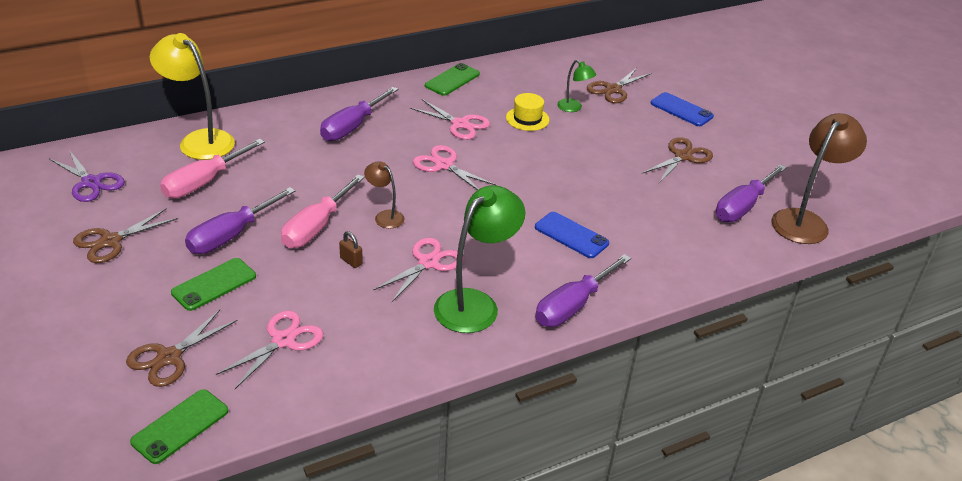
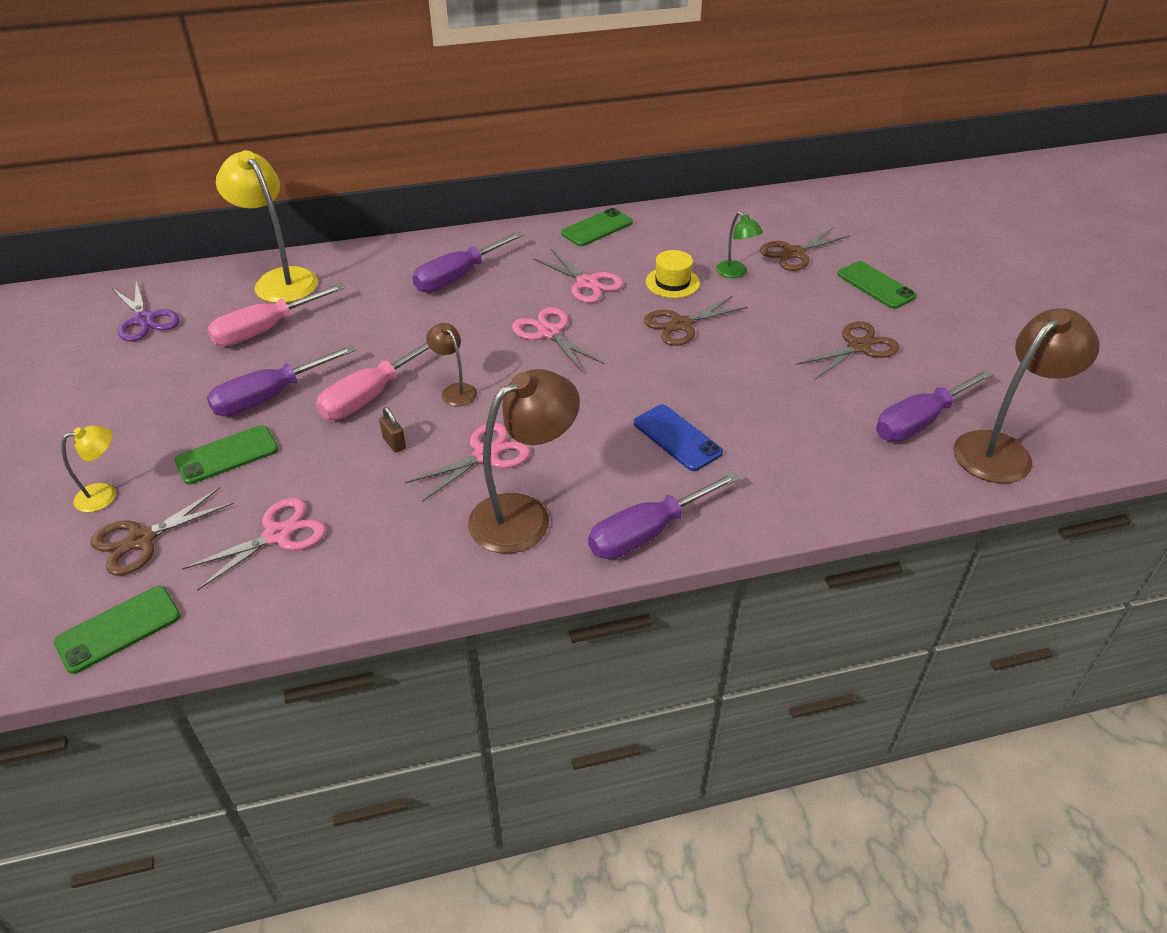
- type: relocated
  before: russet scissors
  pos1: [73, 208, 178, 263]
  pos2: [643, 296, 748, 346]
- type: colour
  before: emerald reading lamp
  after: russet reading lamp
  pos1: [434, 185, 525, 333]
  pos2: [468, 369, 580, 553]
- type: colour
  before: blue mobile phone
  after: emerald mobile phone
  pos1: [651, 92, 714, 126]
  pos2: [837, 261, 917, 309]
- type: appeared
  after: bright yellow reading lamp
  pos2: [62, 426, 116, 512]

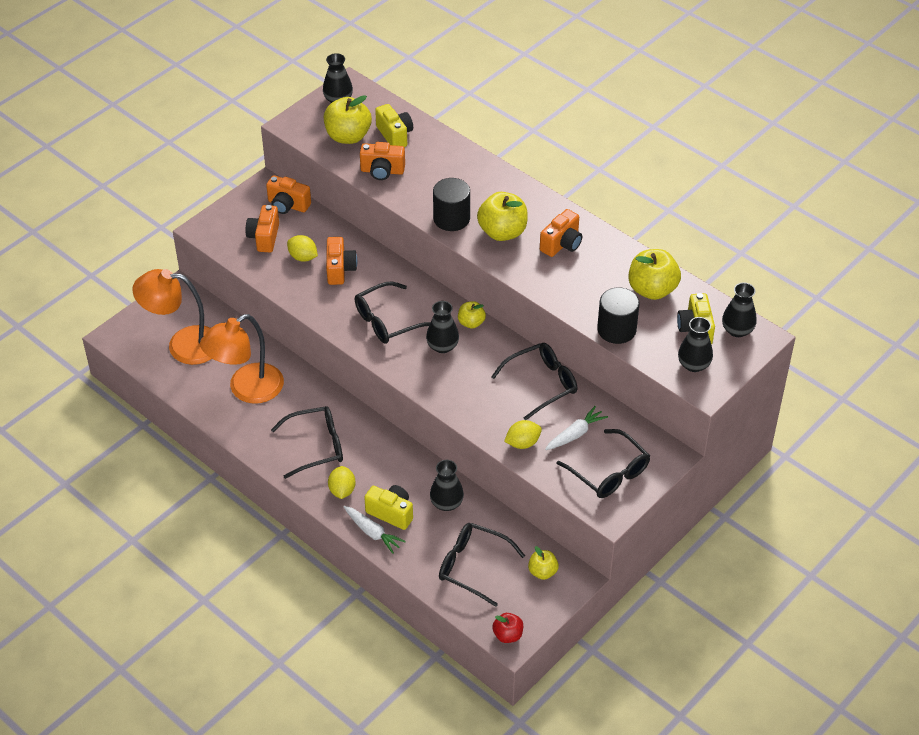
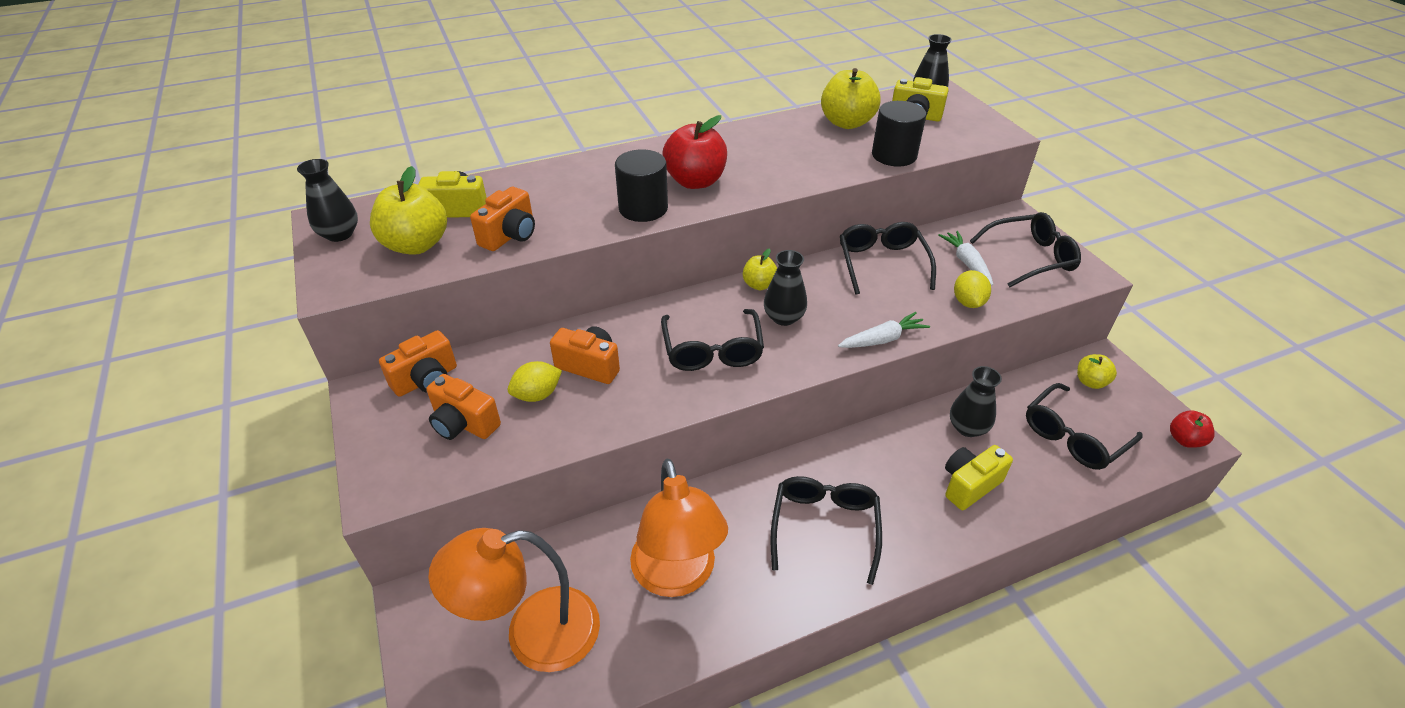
- type: spun
  before: orange reading lamp
  pos1: [132, 269, 212, 365]
  pos2: [428, 528, 600, 672]
  turn: 45
- type: missing
  before: bright yellow toy lemon
  pos1: [328, 466, 356, 499]
- type: relocated
  before: snow-white root vegetable
  pos1: [344, 506, 406, 554]
  pos2: [838, 312, 930, 348]
- type: colour
  before: bright yellow toy apple
  after: crimson toy apple
  pos1: [477, 192, 528, 241]
  pos2: [662, 115, 727, 189]
- type: missing
  before: orange camera
  pos1: [540, 209, 582, 257]
- type: missing
  before: jet-black tall vase
  pos1: [678, 317, 713, 372]

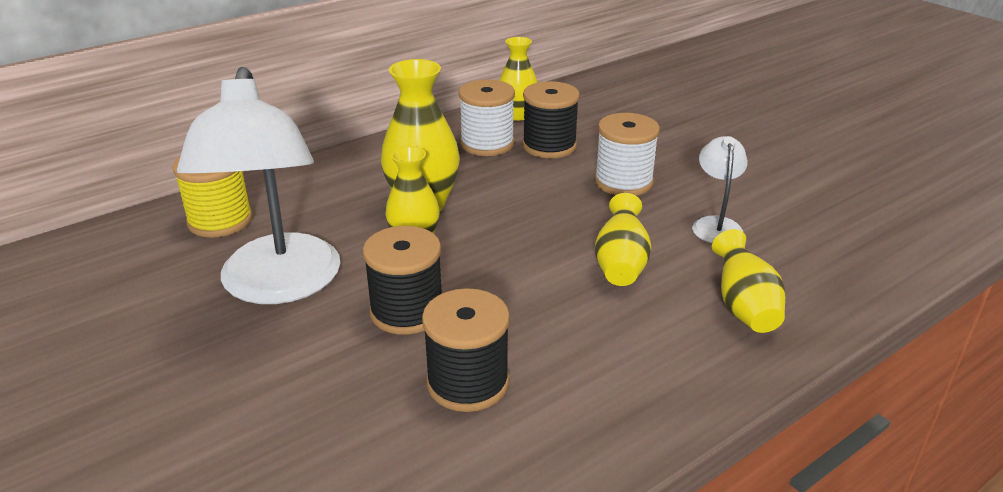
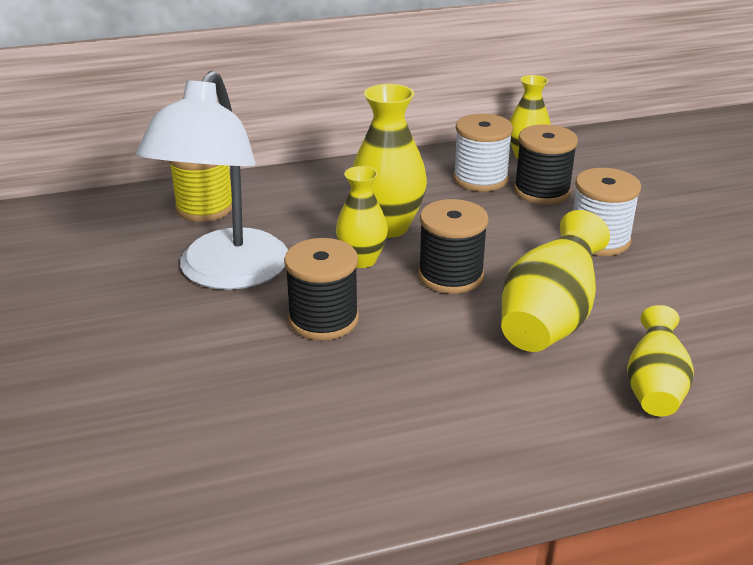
- type: relocated
  before: jet-black bobbin
  pos1: [422, 288, 510, 412]
  pos2: [418, 199, 489, 294]
- type: size
  before: bright yellow tall vase
  pos1: [595, 193, 651, 286]
  pos2: [501, 210, 610, 352]
  scale: 1.55
- type: missing
  before: snow-white reading lamp
  pos1: [692, 136, 748, 243]

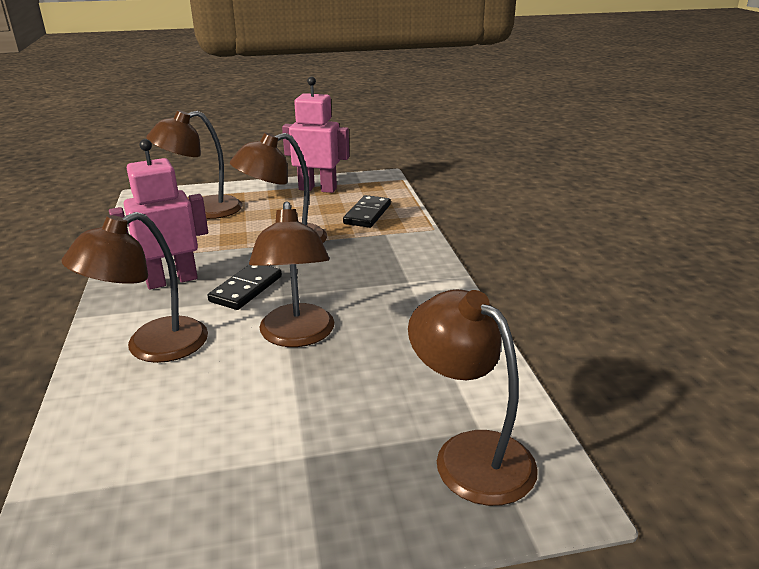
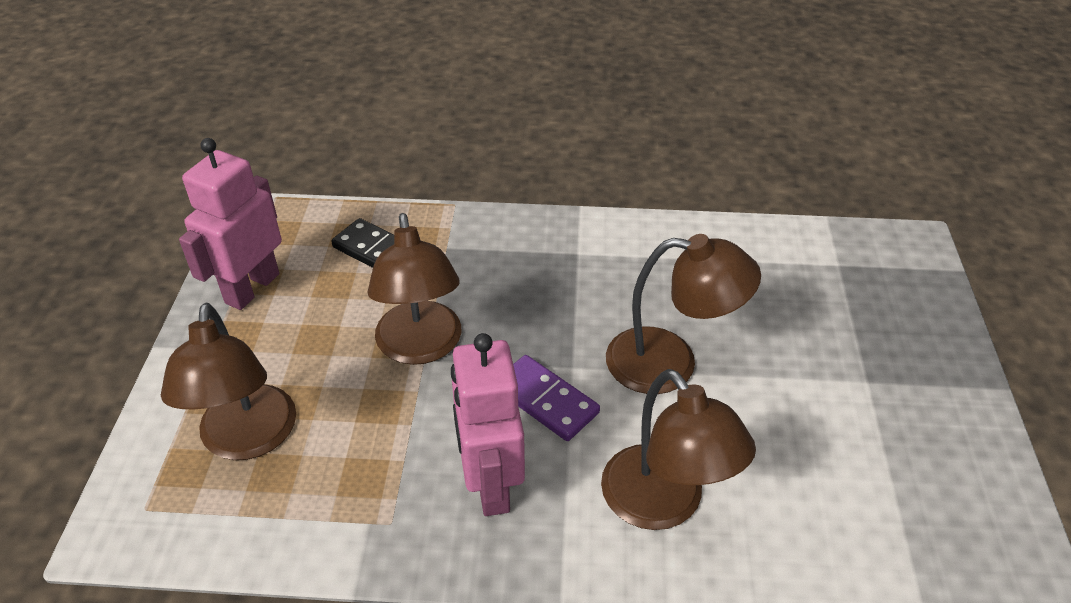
- type: colour
  before: jet-black domino piece
  after: purple domino piece
  pos1: [208, 265, 282, 310]
  pos2: [513, 355, 600, 441]
- type: missing
  before: russet reading lamp
  pos1: [408, 289, 538, 506]

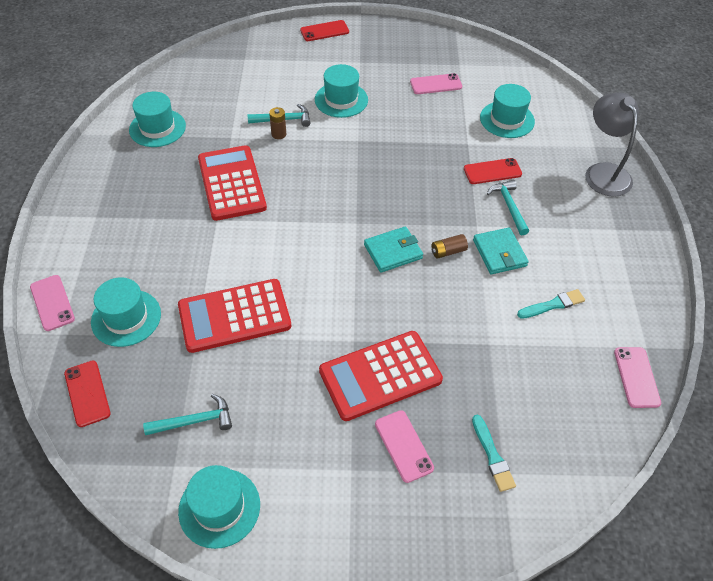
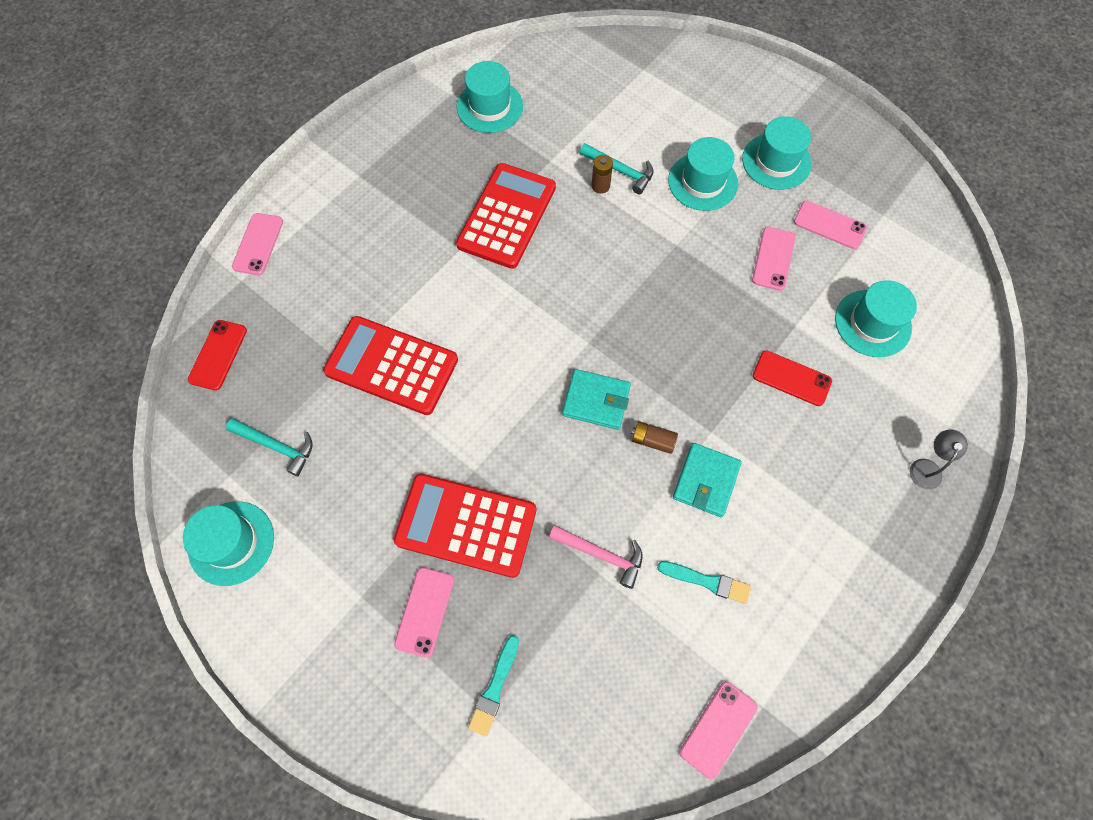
- type: relocated
  before: aqua hat
  pos1: [91, 277, 161, 347]
  pos2: [742, 116, 812, 190]
- type: missing
  before: crimson mobile phone
  pos1: [300, 20, 349, 41]
- type: missing
  before: aqua claw hammer
  pos1: [487, 180, 529, 235]
- type: size
  before: gray reading lamp
  pos1: [585, 92, 639, 197]
  pos2: [910, 429, 968, 490]
  scale: 0.49
- type: appeared
  after: rose-pink claw hammer
  pos2: [549, 525, 643, 589]
- type: appeared
  after: rose-pink mobile phone
  pos2: [752, 227, 796, 291]

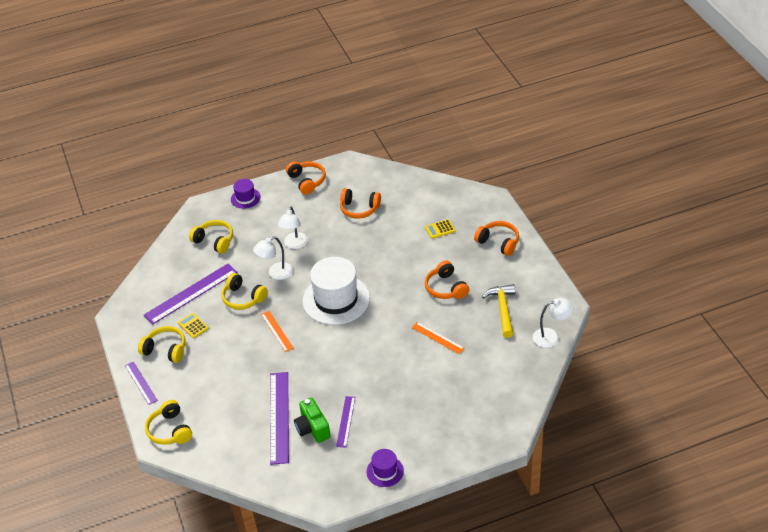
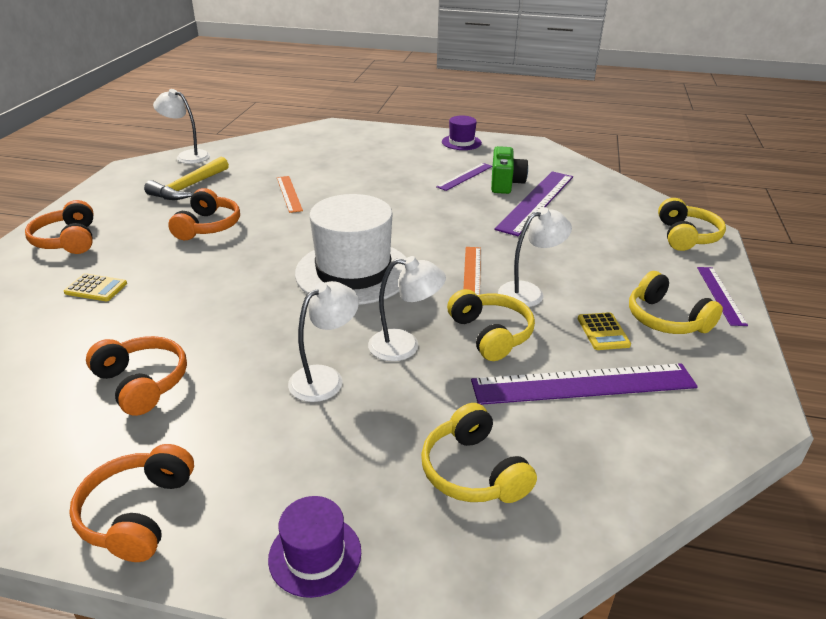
- type: appeared
  after: snow-white reading lamp
  pos2: [498, 207, 572, 307]

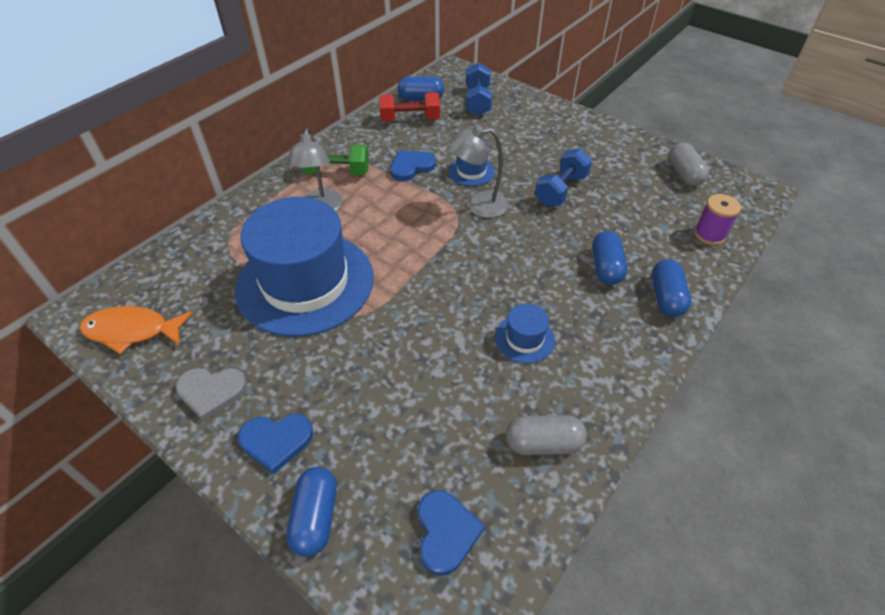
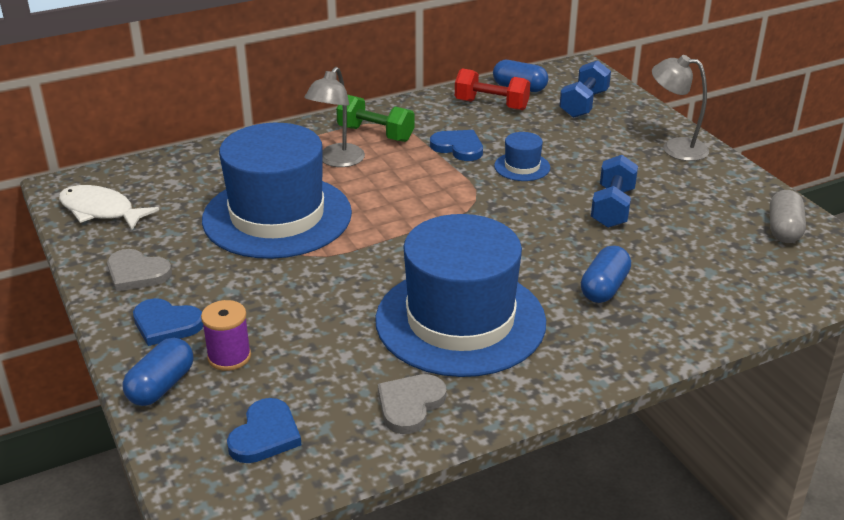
- type: colour
  before: orange toy fish
  after: snow-white toy fish
  pos1: [80, 306, 193, 355]
  pos2: [59, 185, 159, 230]
- type: spun
  before: blue heart
  pos1: [390, 150, 436, 181]
  pos2: [430, 130, 483, 161]
  turn: 45
- type: relocated
  before: gray reading lamp
  pos1: [450, 126, 509, 218]
  pos2: [652, 55, 709, 161]
- type: size
  before: blue hat
  pos1: [495, 304, 555, 364]
  pos2: [375, 214, 546, 377]
  scale: 2.47
- type: exchanged
  before: gray capsule
  after: gray heart
  pos1: [506, 415, 587, 455]
  pos2: [378, 374, 446, 434]
- type: spun
  before: blue free weight
  pos1: [535, 148, 592, 207]
  pos2: [591, 155, 638, 228]
  turn: -45
- type: missing
  before: blue capsule
  pos1: [652, 259, 691, 317]
- type: relocated
  before: purple bobbin
  pos1: [694, 194, 741, 245]
  pos2: [201, 300, 251, 371]

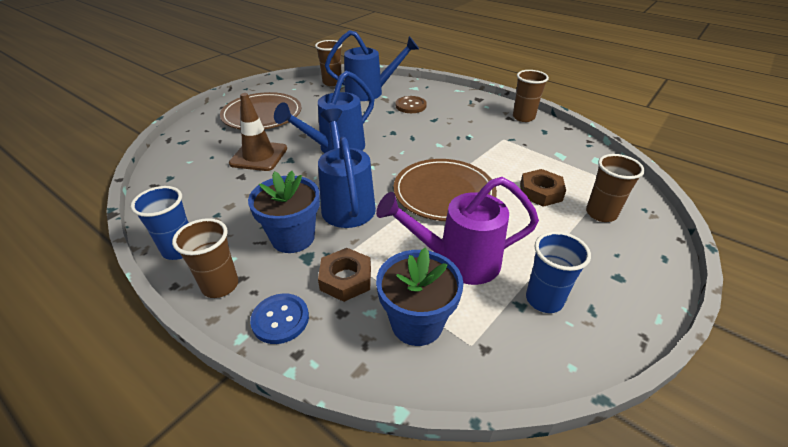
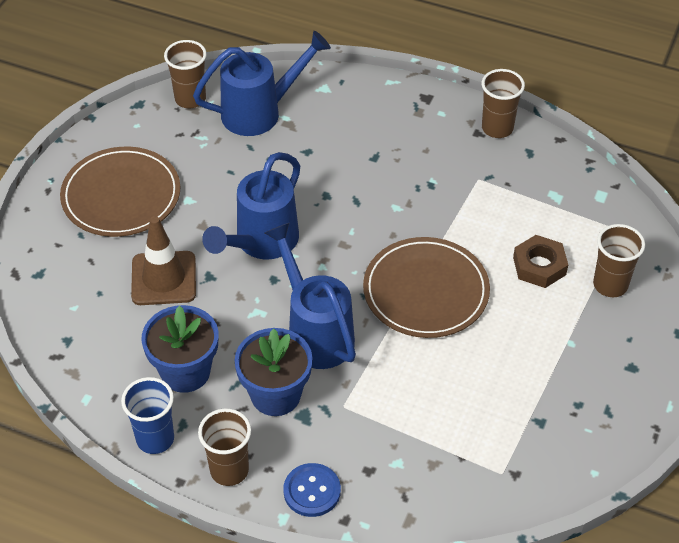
- type: missing
  before: russet hexagon nut
  pos1: [318, 248, 371, 302]
- type: missing
  before: purple watering can
  pos1: [376, 177, 539, 285]
- type: relocated
  before: blue flower pot
  pos1: [376, 247, 464, 346]
  pos2: [141, 305, 218, 393]
- type: missing
  before: russet button
  pos1: [396, 96, 427, 113]
- type: missing
  before: blue cup
  pos1: [526, 231, 591, 313]

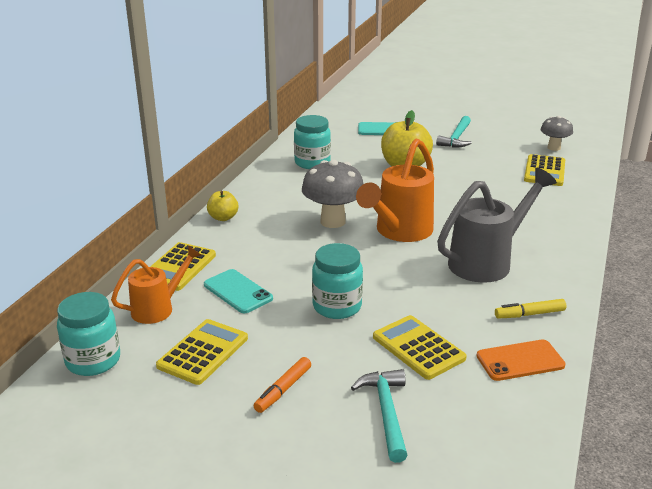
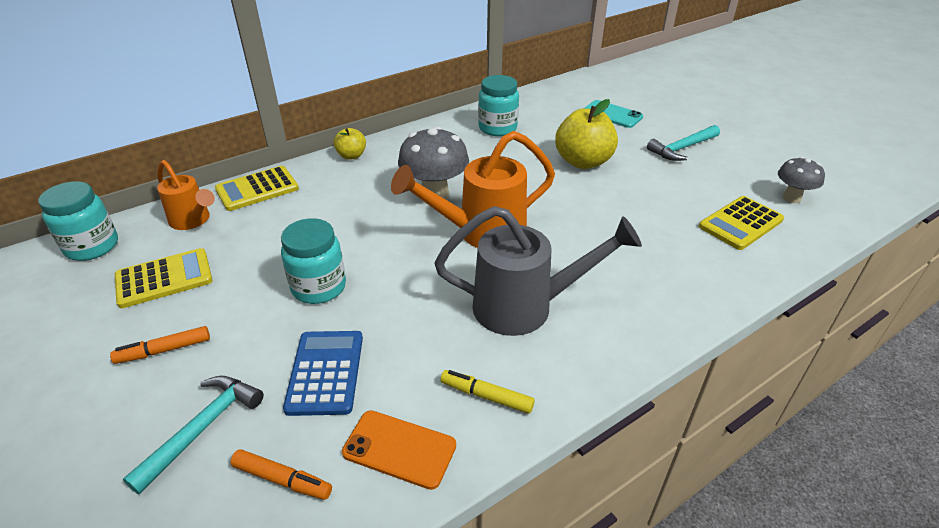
- type: spun
  before: orange watering can
  pos1: [111, 245, 201, 324]
  pos2: [157, 160, 215, 230]
  turn: 45
- type: missing
  before: aqua mobile phone
  pos1: [204, 269, 273, 313]
- type: colour
  before: bright yellow calculator
  after: blue calculator
  pos1: [373, 315, 467, 380]
  pos2: [283, 331, 363, 416]
- type: appeared
  after: orange felt pen
  pos2: [230, 449, 332, 500]

